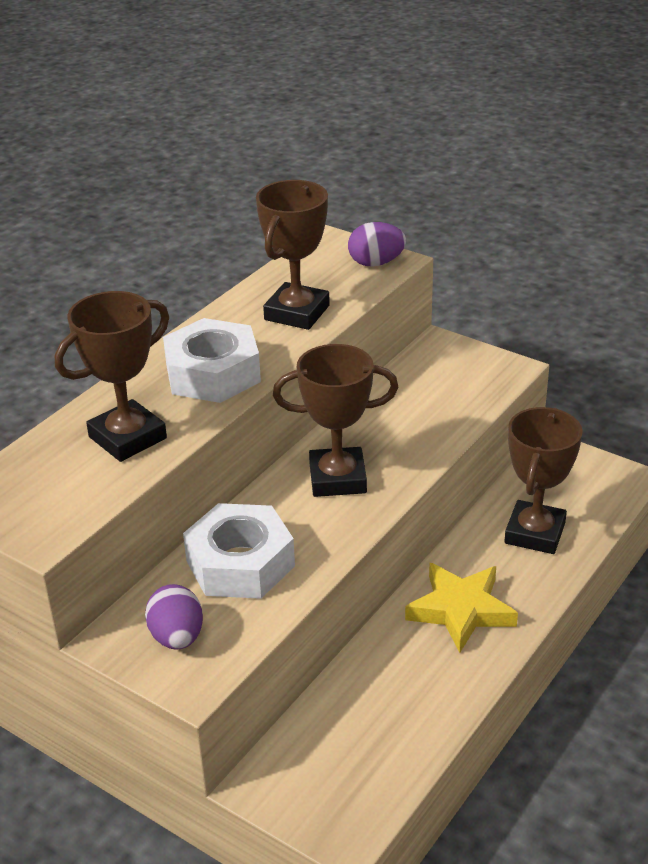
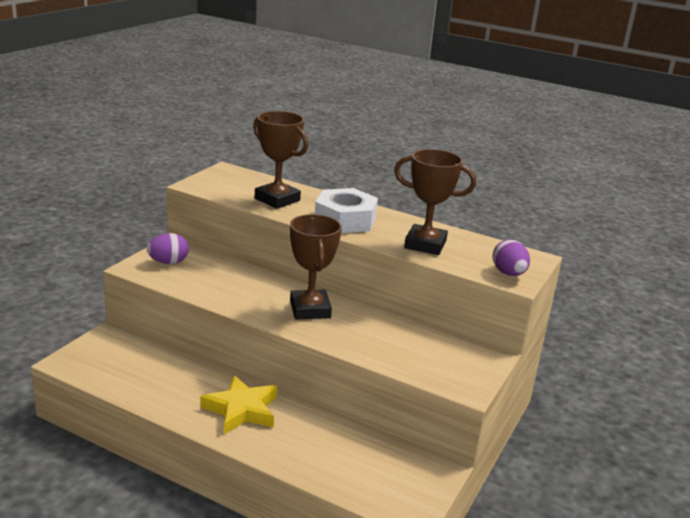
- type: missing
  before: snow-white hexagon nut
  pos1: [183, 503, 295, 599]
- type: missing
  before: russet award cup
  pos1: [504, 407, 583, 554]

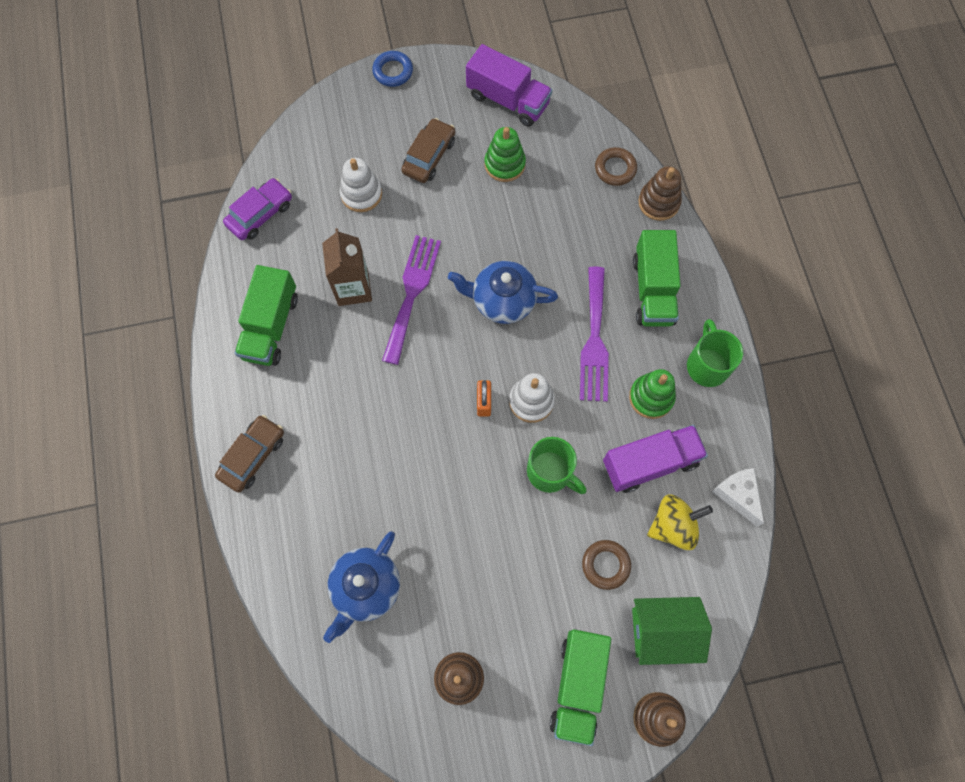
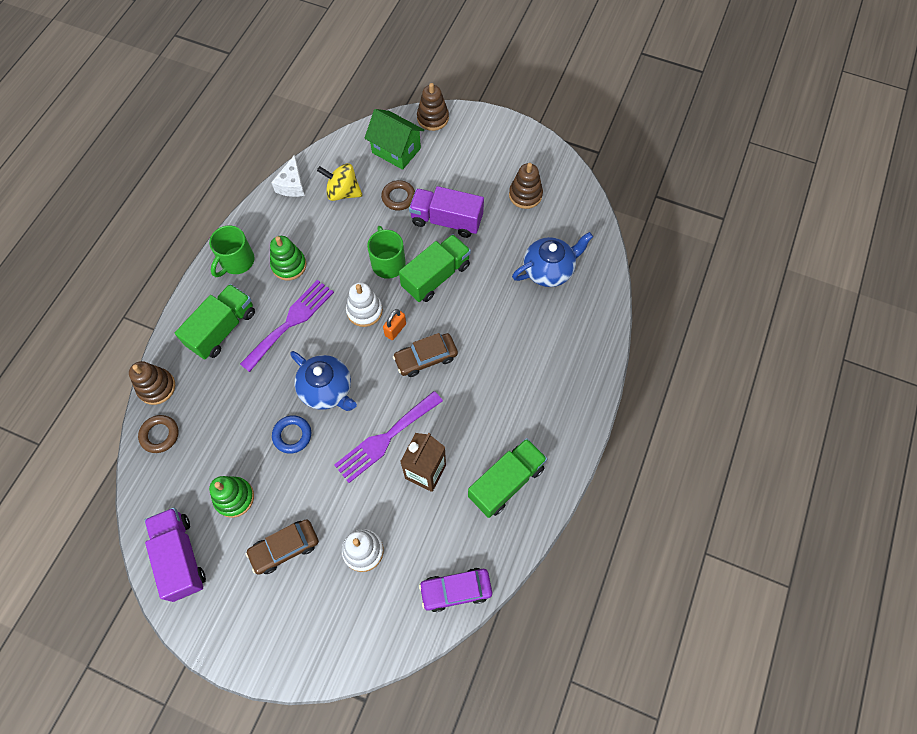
- type: relocated
  before: russet automobile
  pos1: [215, 415, 284, 493]
  pos2: [393, 333, 458, 377]
- type: relocated
  before: blue hoop
  pos1: [372, 51, 413, 87]
  pos2: [272, 415, 311, 454]
- type: relocated
  before: emerald toy truck
  pos1: [550, 629, 611, 746]
  pos2: [399, 234, 471, 302]
- type: relocated
  before: purple toy truck
  pos1: [603, 425, 708, 493]
  pos2: [409, 186, 484, 238]

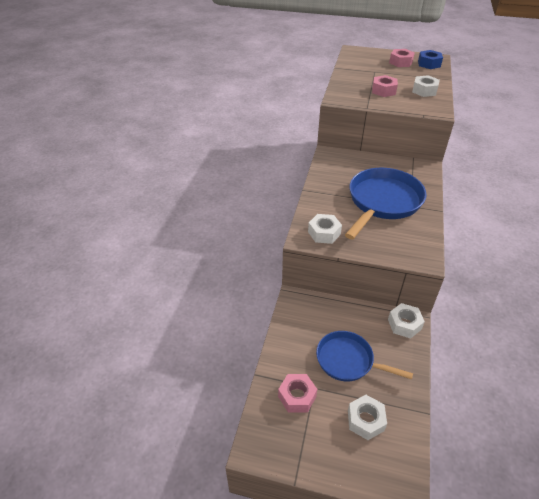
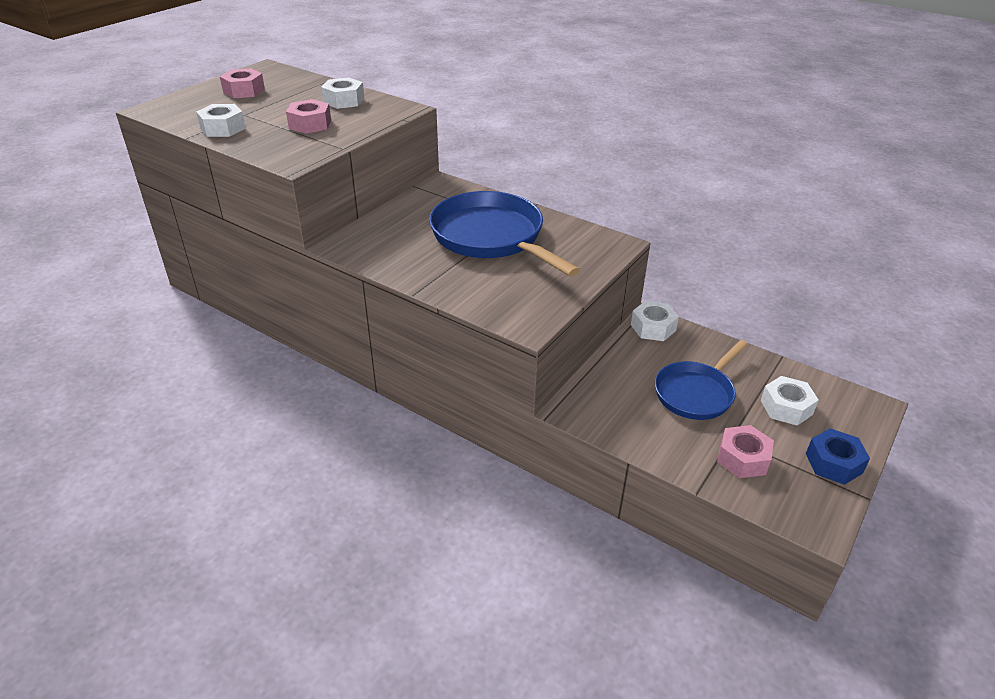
- type: relocated
  before: snow-white hexagon nut
  pos1: [308, 214, 342, 244]
  pos2: [196, 104, 246, 137]
- type: relocated
  before: blue hexagon nut
  pos1: [418, 50, 443, 69]
  pos2: [806, 428, 870, 485]

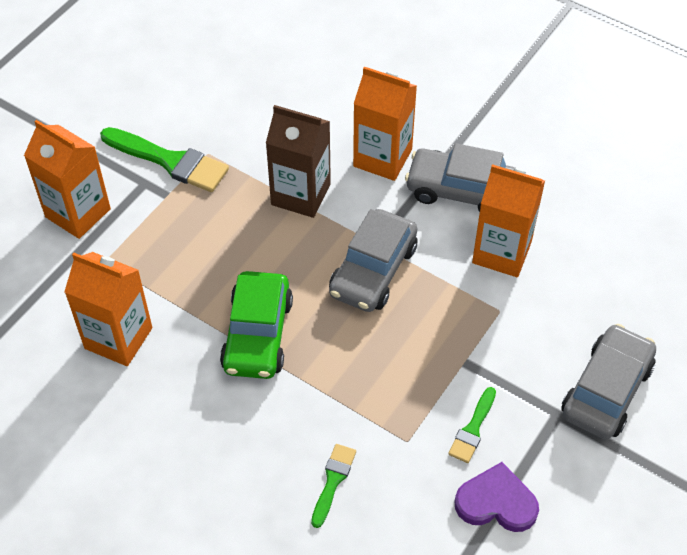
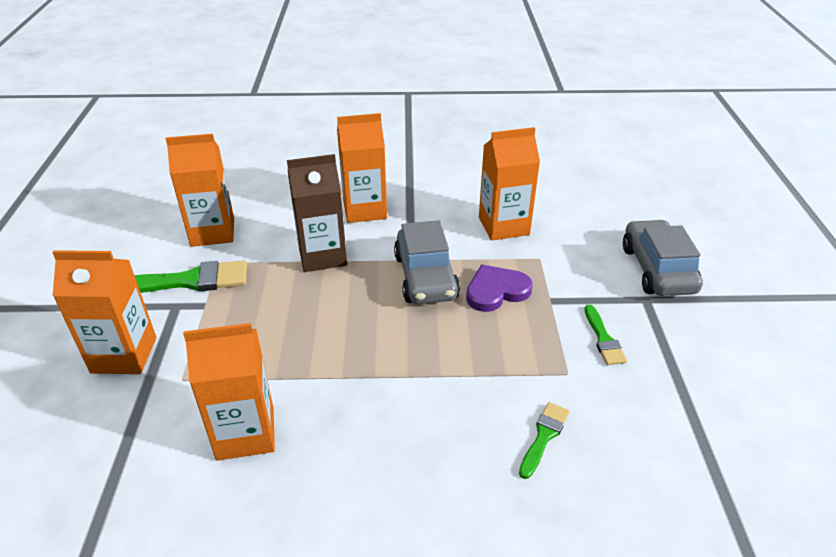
- type: missing
  before: emerald automobile
  pos1: [220, 271, 293, 379]
- type: spun
  before: emerald brush
  pos1: [311, 444, 356, 528]
  pos2: [519, 402, 570, 479]
  turn: 45
- type: missing
  before: gray automobile
  pos1: [405, 143, 517, 212]
- type: relocated
  before: purple heart
  pos1: [455, 462, 539, 532]
  pos2: [466, 265, 532, 312]
- type: appeared
  after: orange juice carton
  pos2: [166, 134, 234, 247]

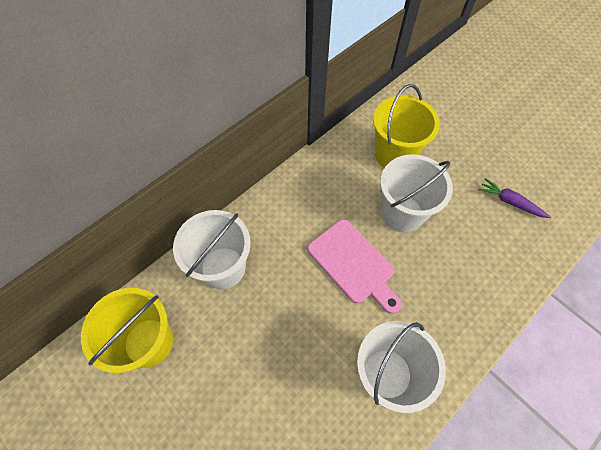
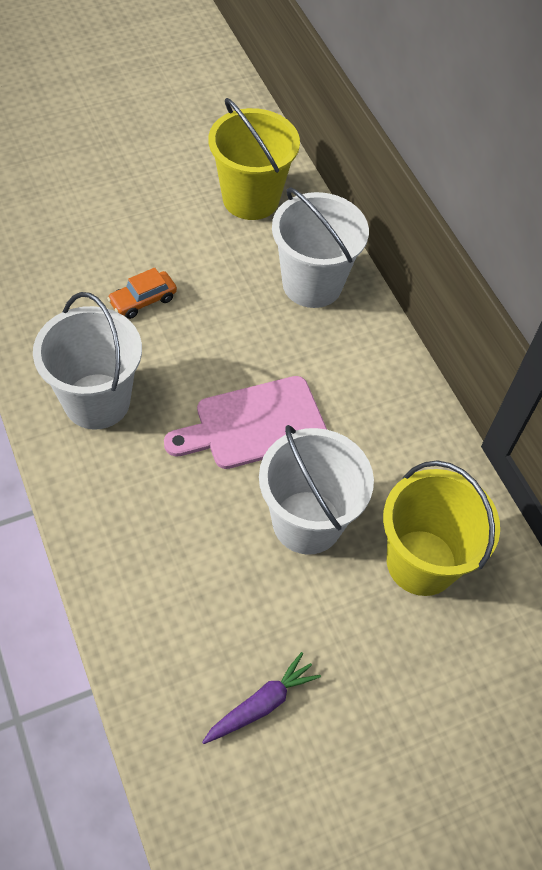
- type: appeared
  after: orange automobile
  pos2: [107, 268, 177, 319]

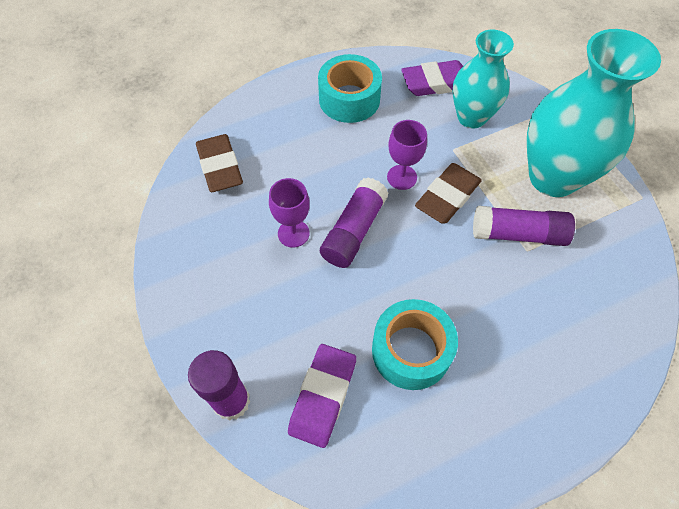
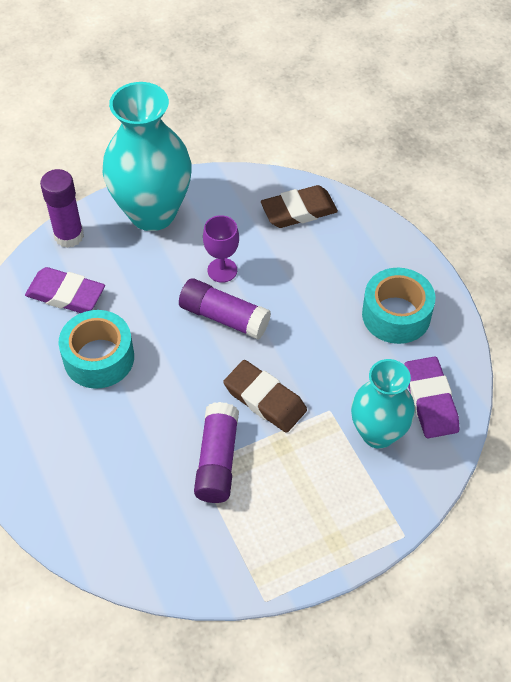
- type: missing
  before: purple wine glass
  pos1: [387, 120, 427, 190]
- type: relocated
  before: aqua tall vase
  pos1: [527, 29, 661, 197]
  pos2: [103, 82, 192, 231]

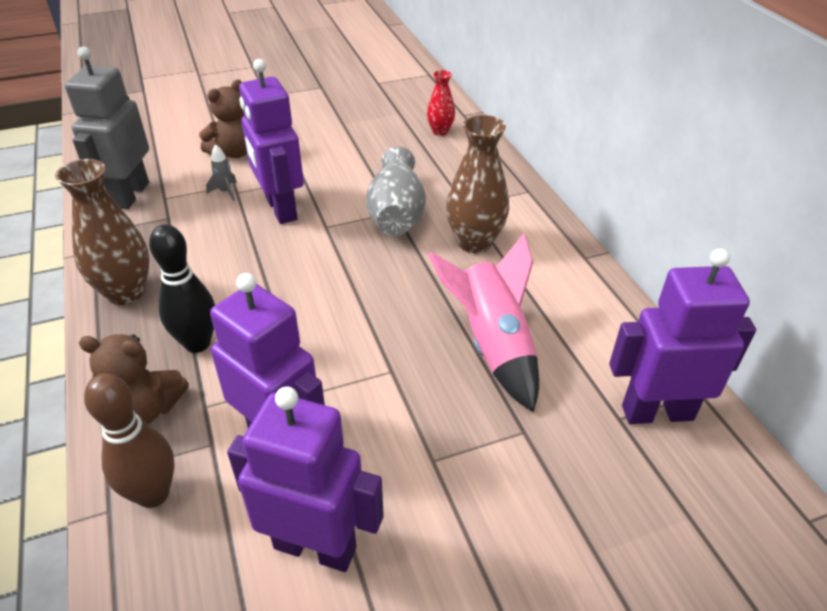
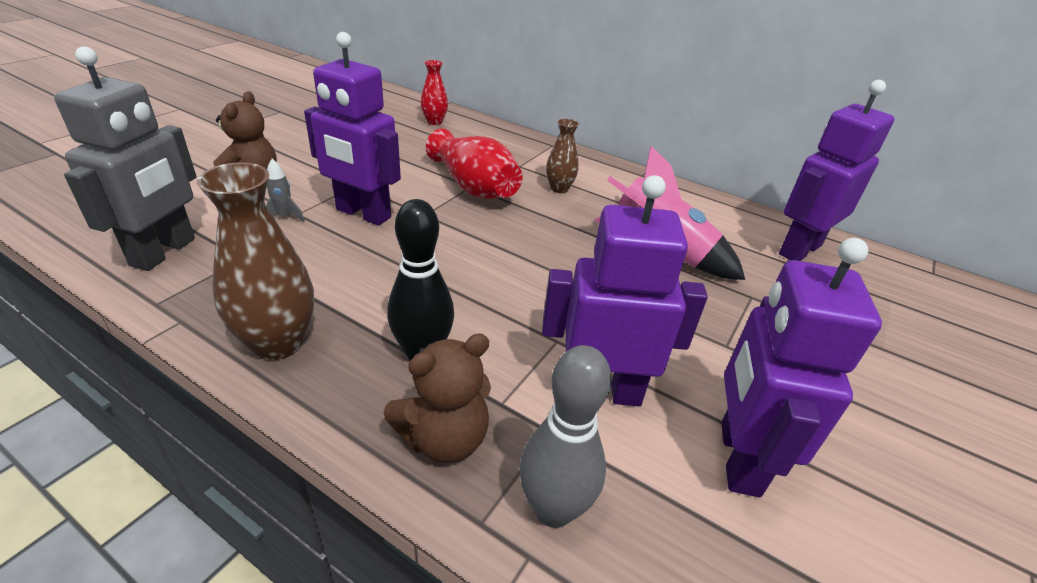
- type: spun
  before: gray robot figure
  pos1: [65, 46, 149, 209]
  pos2: [54, 46, 196, 271]
  turn: -135
- type: colour
  before: russet tenpin
  after: gray tenpin
  pos1: [84, 373, 175, 508]
  pos2: [519, 345, 612, 528]
- type: spun
  before: purple robot figure
  pos1: [227, 386, 384, 572]
  pos2: [721, 238, 882, 497]
  turn: -60
- type: colour
  before: gray tall vase
  after: crimson tall vase
  pos1: [366, 146, 426, 236]
  pos2: [426, 129, 522, 199]
- type: size
  before: russet tall vase
  pos1: [446, 115, 509, 253]
  pos2: [546, 119, 579, 193]
  scale: 0.57

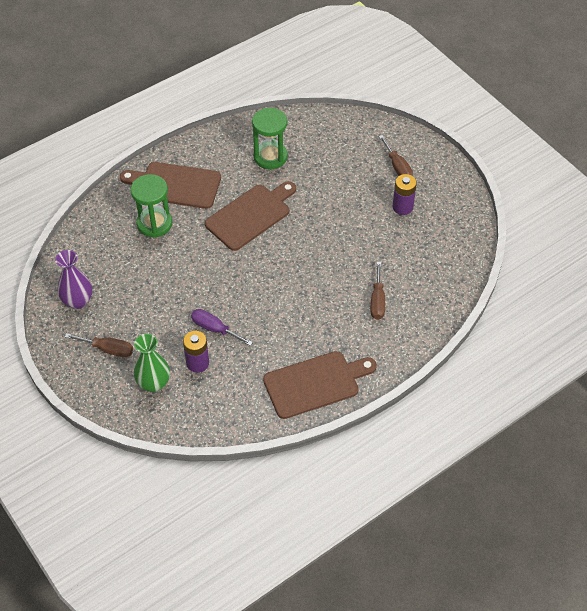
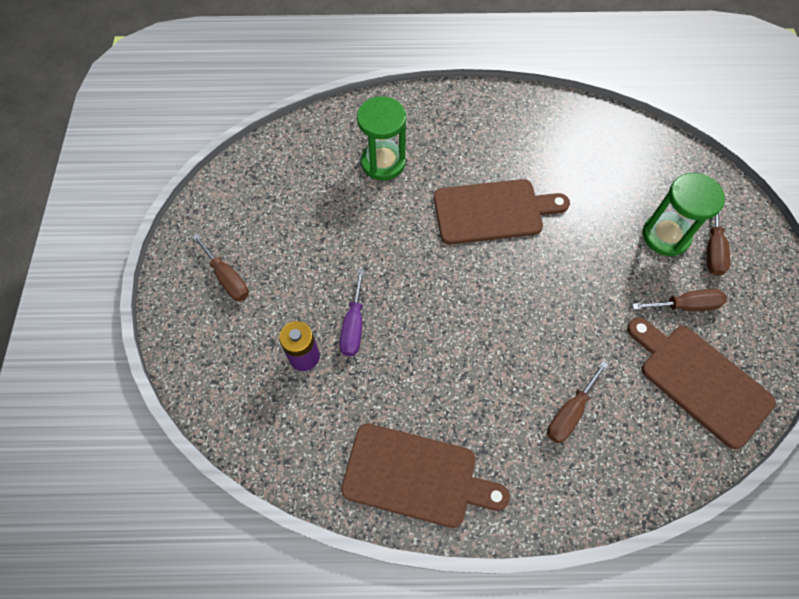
- type: missing
  before: purple tall vase
  pos1: [55, 250, 92, 309]
- type: relocated
  before: russet bread board
  pos1: [120, 162, 221, 209]
  pos2: [627, 317, 776, 449]
- type: missing
  before: emerald tall vase
  pos1: [134, 334, 170, 392]
- type: spun
  before: purple hand screwdriver
  pos1: [191, 309, 253, 346]
  pos2: [340, 269, 364, 356]
  turn: -150
- type: relocated
  before: emerald hourglass
  pos1: [252, 108, 288, 169]
  pos2: [643, 173, 725, 256]
- type: exchanged
  before: purple power cell
  after: russet hand screwdriver
  pos1: [393, 174, 417, 215]
  pos2: [632, 289, 727, 311]

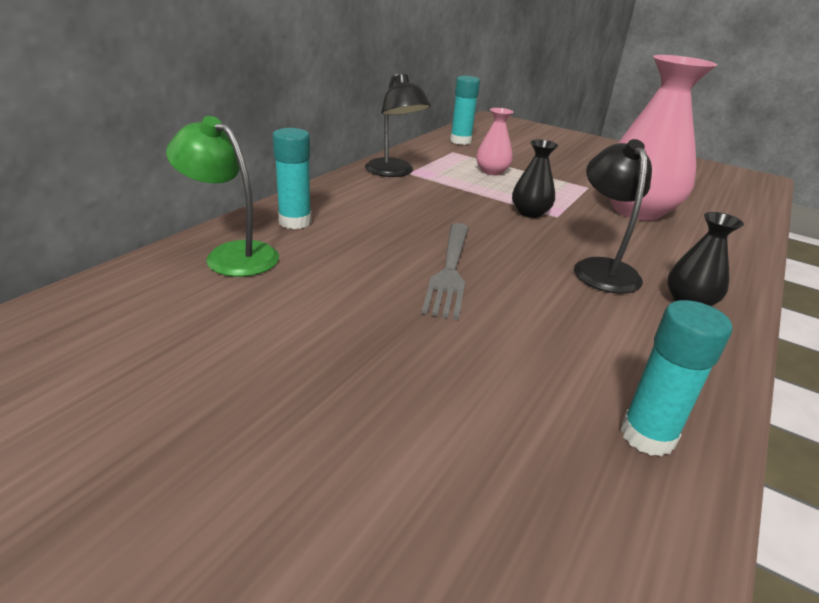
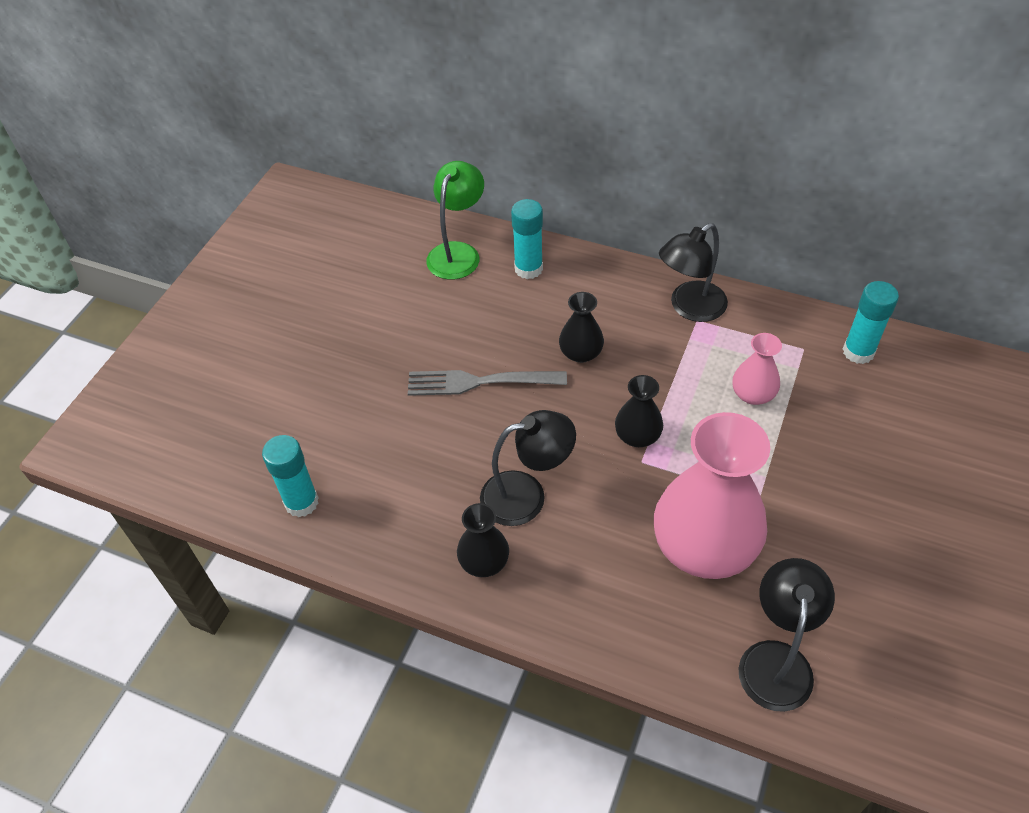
- type: appeared
  after: jet-black tall vase
  pos2: [559, 292, 604, 363]
- type: appeared
  after: jet-black reading lamp
  pos2: [738, 558, 835, 712]

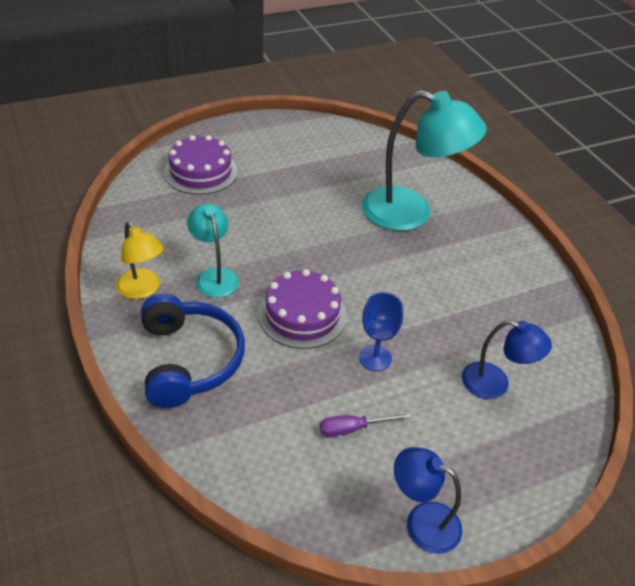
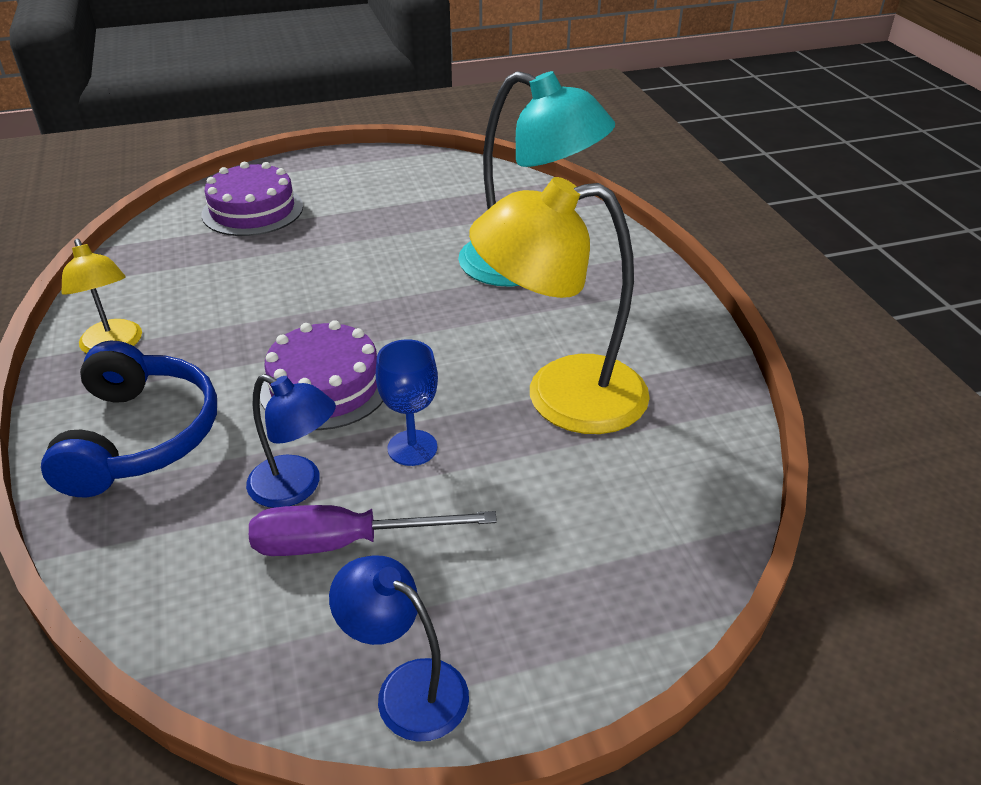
- type: missing
  before: aqua reading lamp
  pos1: [187, 204, 239, 298]
- type: size
  before: purple hand screwdriver
  pos1: [320, 413, 412, 437]
  pos2: [249, 505, 497, 556]
  scale: 1.67
- type: relocated
  before: blue reading lamp
  pos1: [462, 320, 552, 399]
  pos2: [246, 374, 336, 508]
- type: appeared
  after: bright yellow reading lamp
  pos2: [469, 177, 650, 434]

